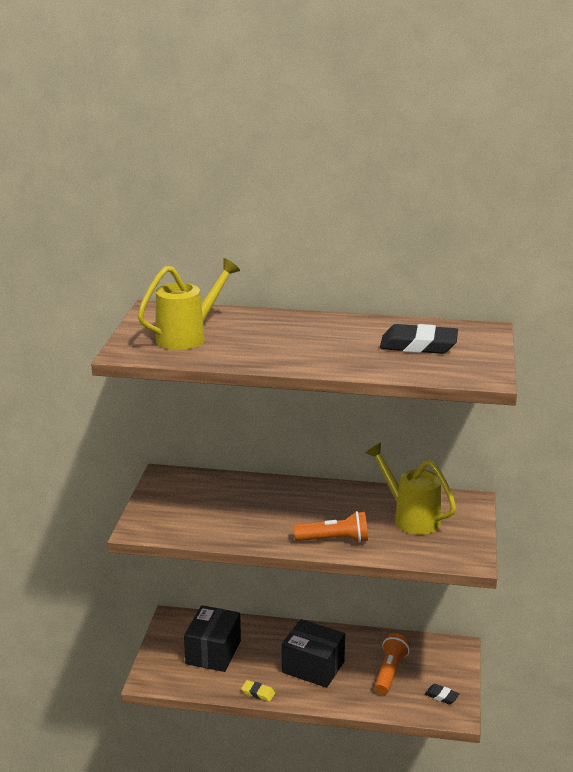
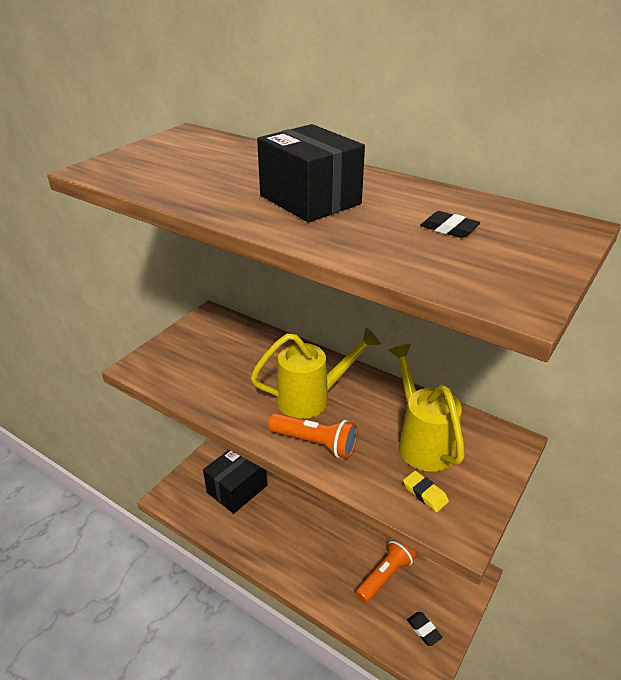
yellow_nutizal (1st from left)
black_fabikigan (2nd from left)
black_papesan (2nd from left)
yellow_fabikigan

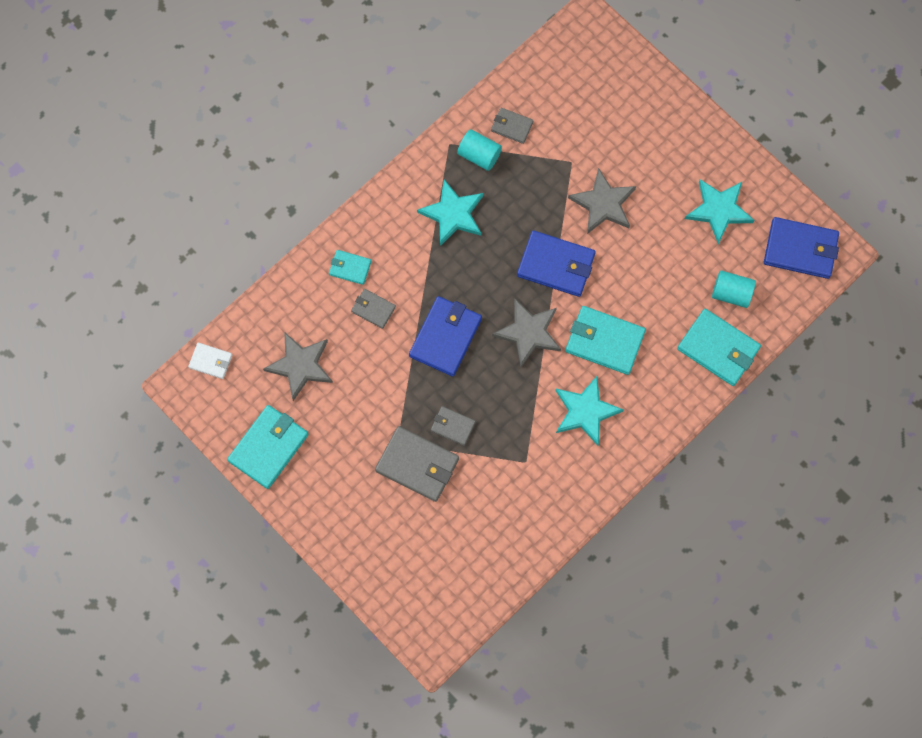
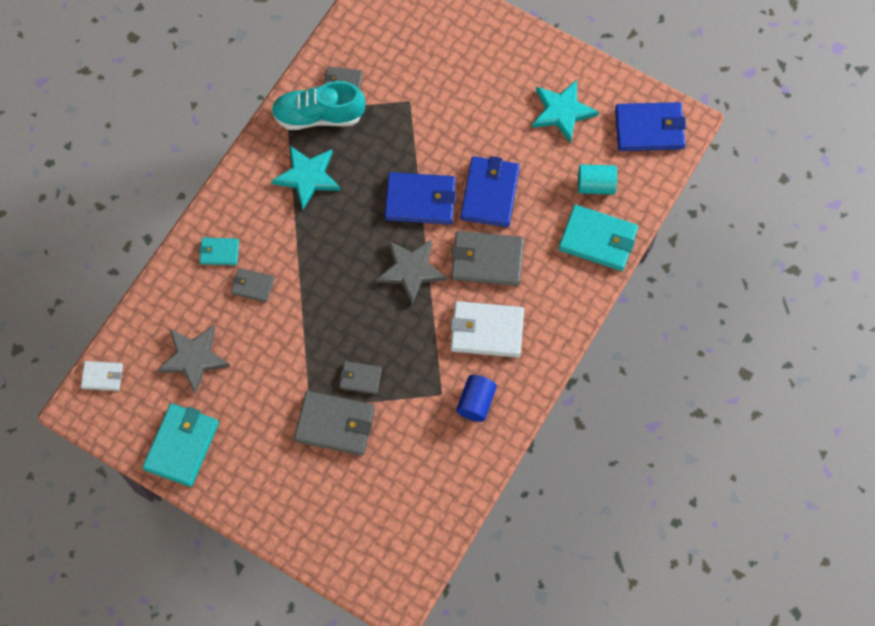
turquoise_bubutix
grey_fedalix (3rd from left in the first image)
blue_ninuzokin (2nd from left)
grey_ninuzokin (5th from left)
white_ninuzokin (2nd from left)
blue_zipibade

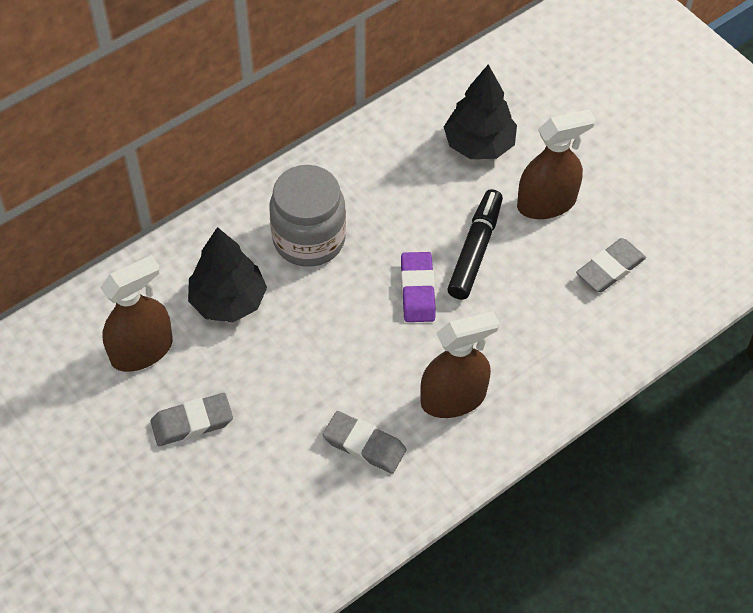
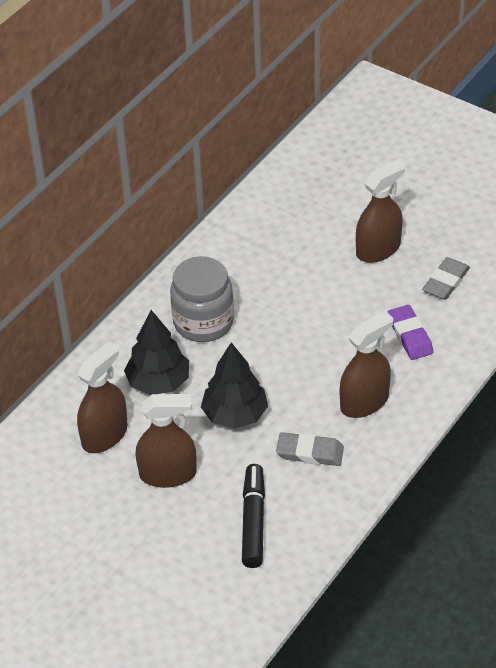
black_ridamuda (2nd from left)
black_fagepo
purple_fabikigan
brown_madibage (2nd from left)

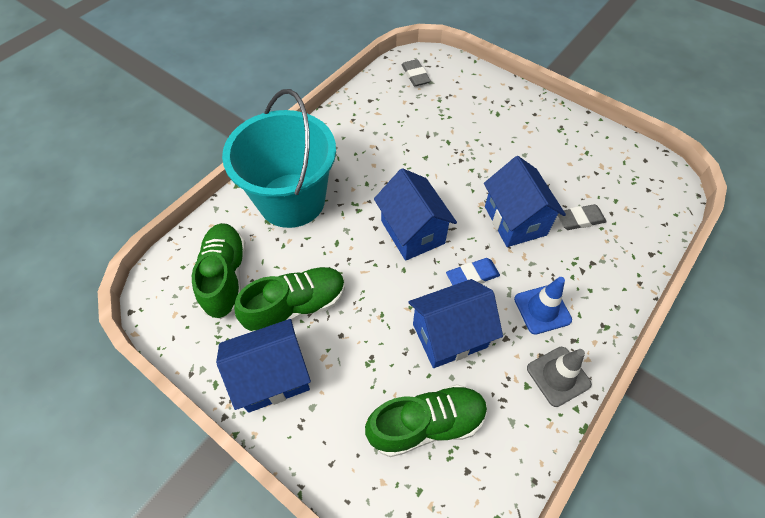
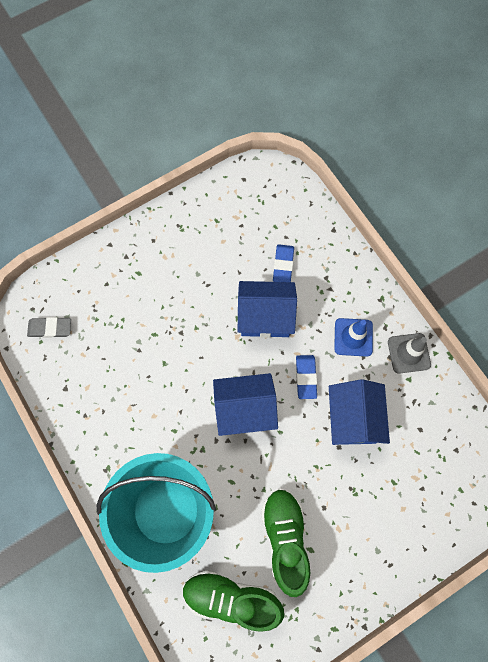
blue_fabikigan (1st from left)
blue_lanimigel (1st from left in the first image)
green_bubutix (3rd from left in the first image)

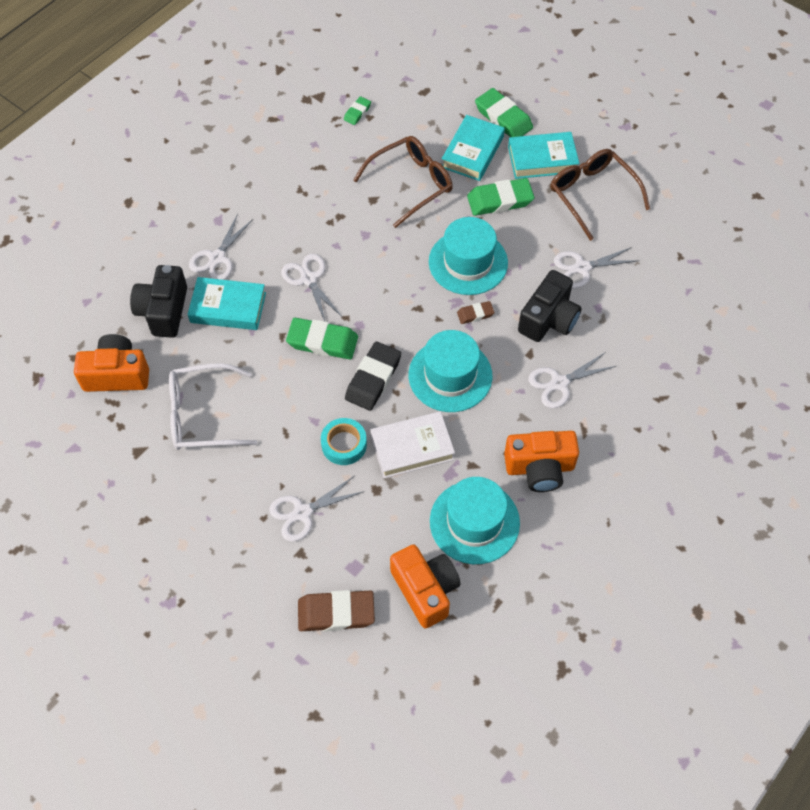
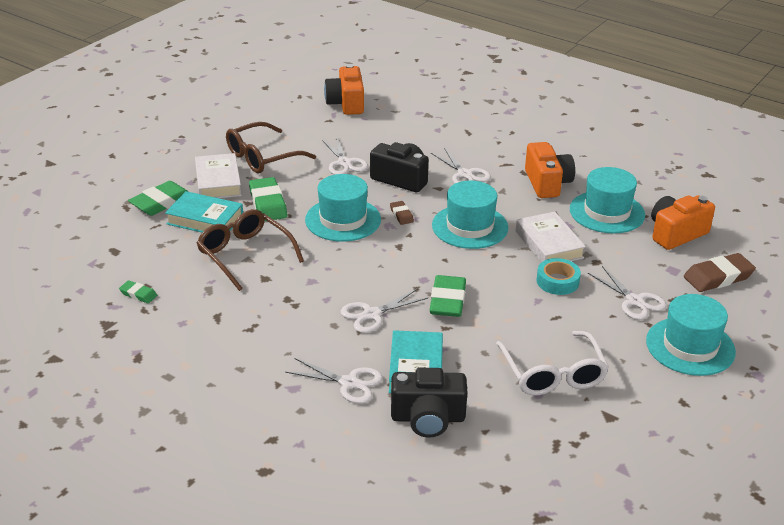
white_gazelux (1st from left)
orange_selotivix (1st from left)
black_fabikigan
brown_fabikigan (2nd from left)
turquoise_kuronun (4th from left)

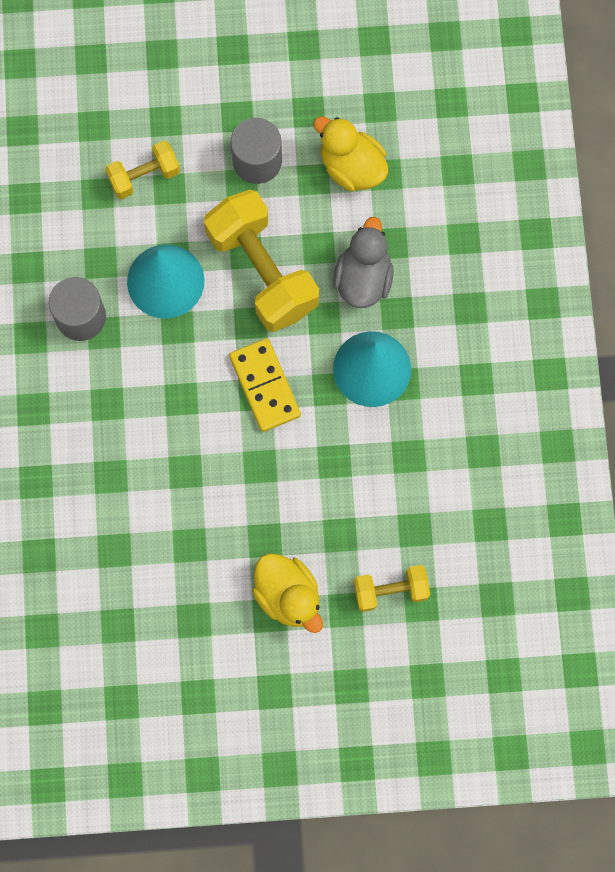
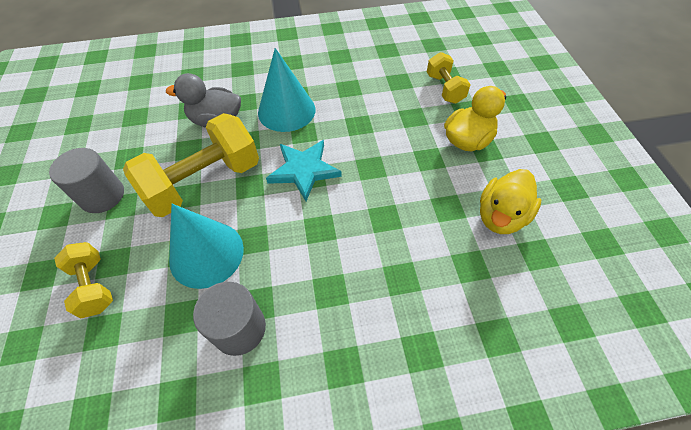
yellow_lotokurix (2nd from left)
turquoise_fedalix

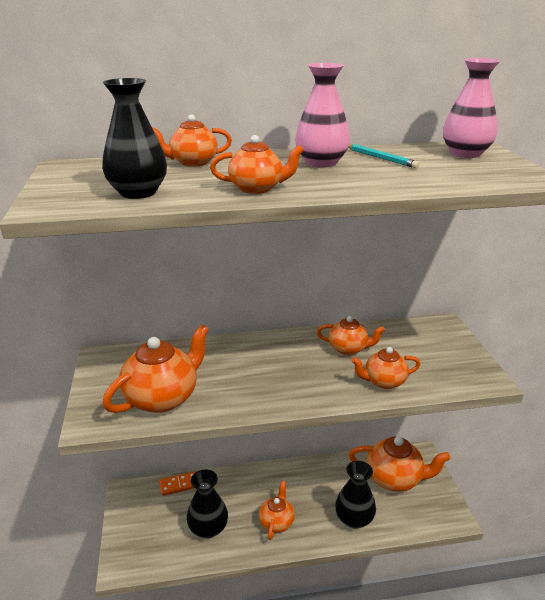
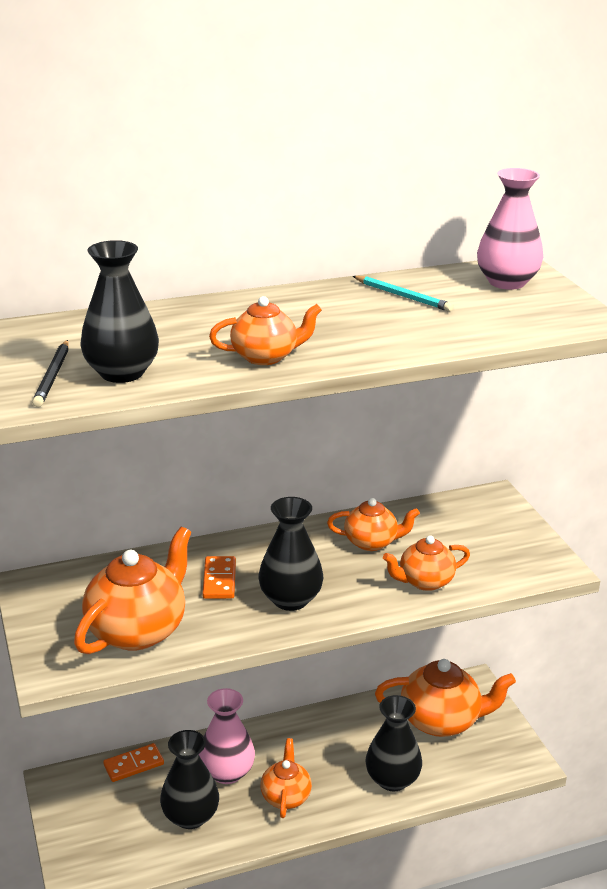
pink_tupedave (1st from left)
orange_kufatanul (2nd from left in the first image)
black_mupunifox
black_tupedave (3rd from left)
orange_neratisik (2nd from left)

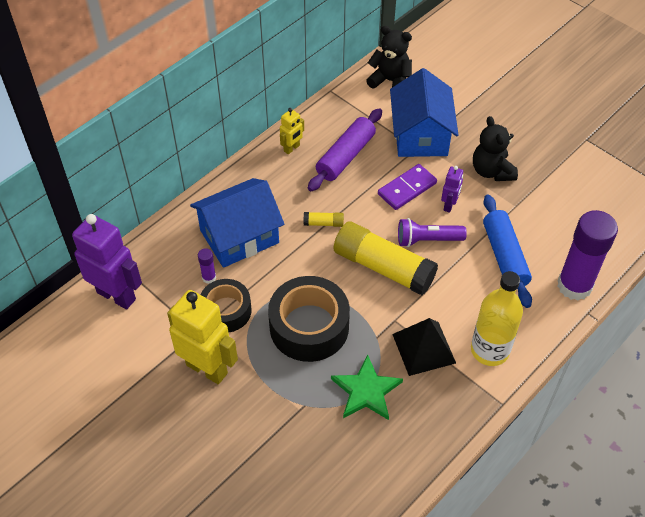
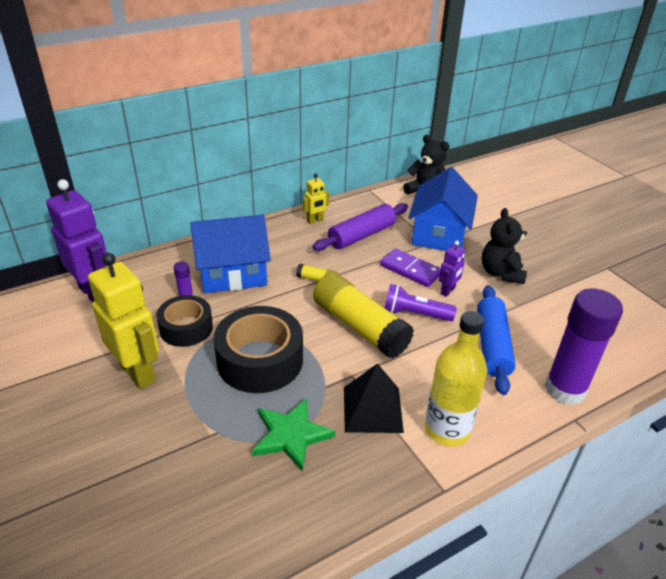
purple_neratisik

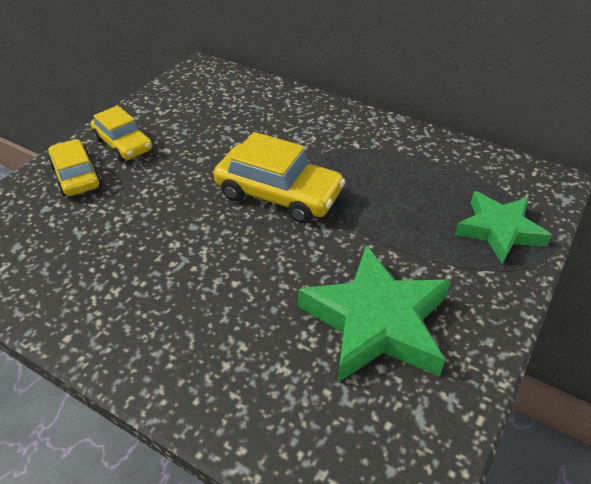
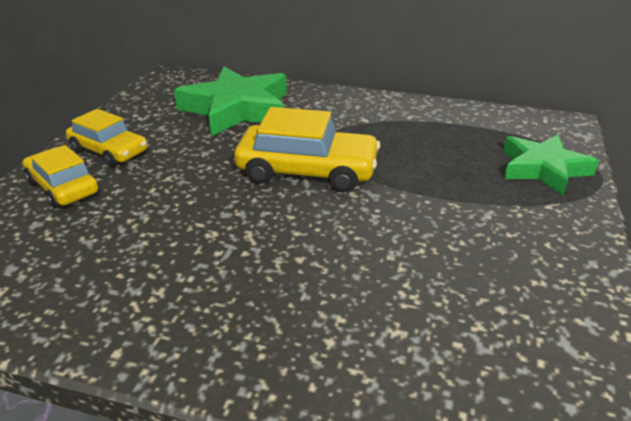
green_fedalix (1st from left)

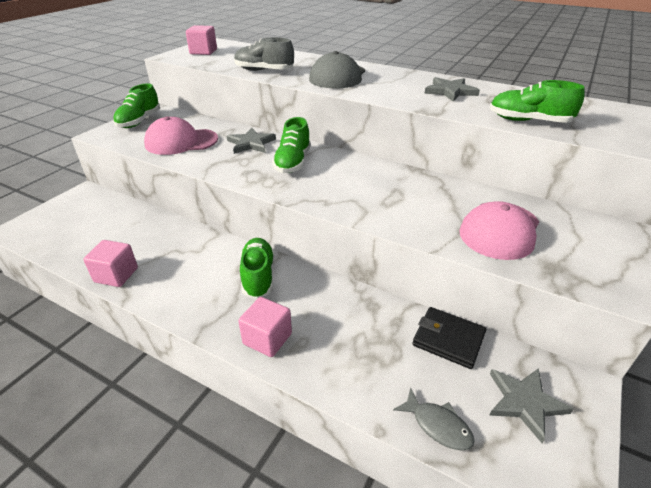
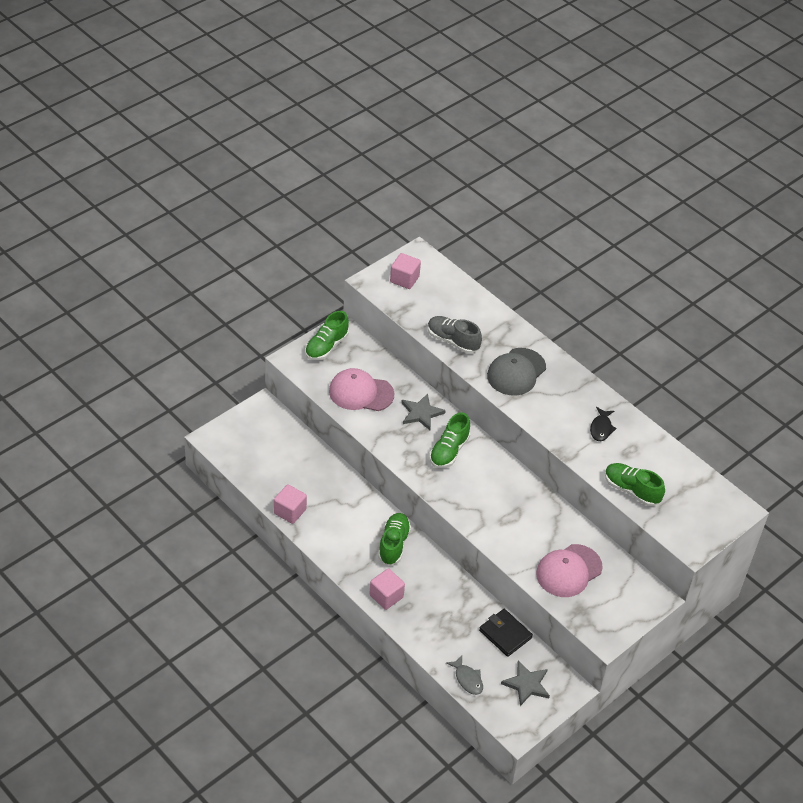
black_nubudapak

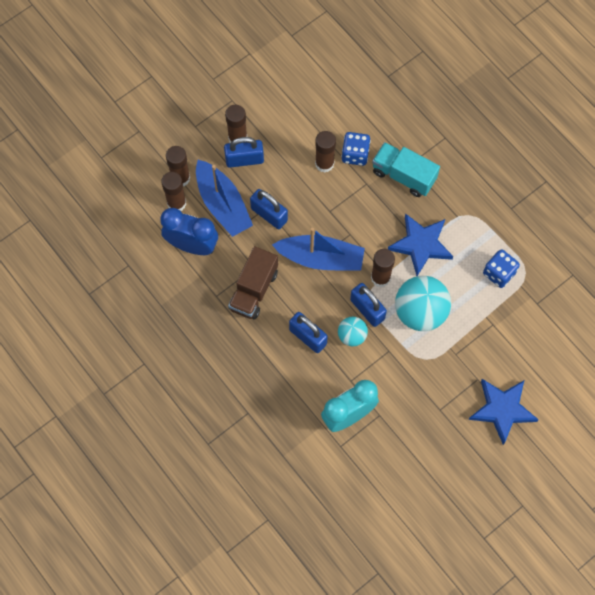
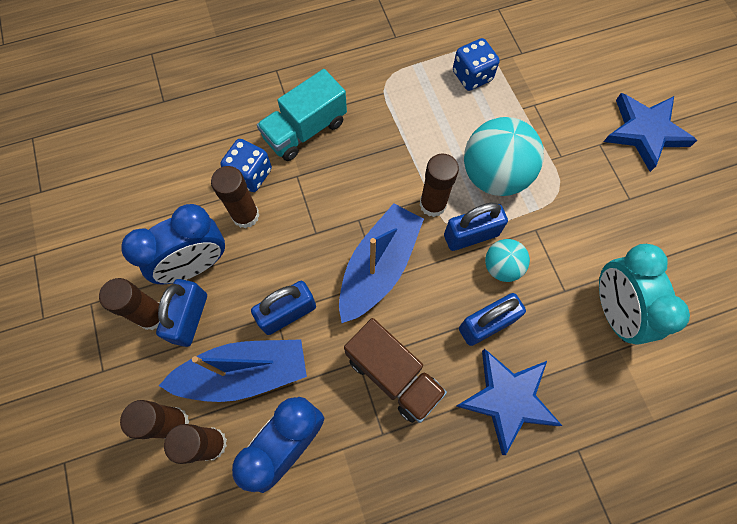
blue_fedalix (1st from left)
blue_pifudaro (1st from left)

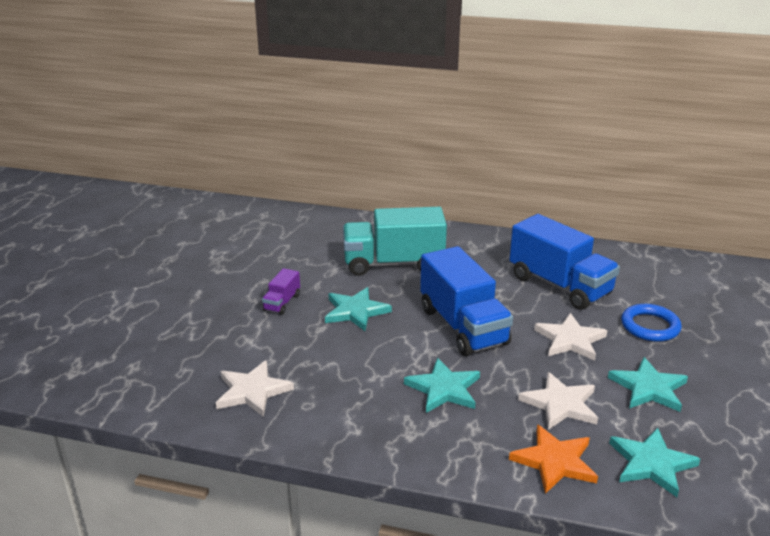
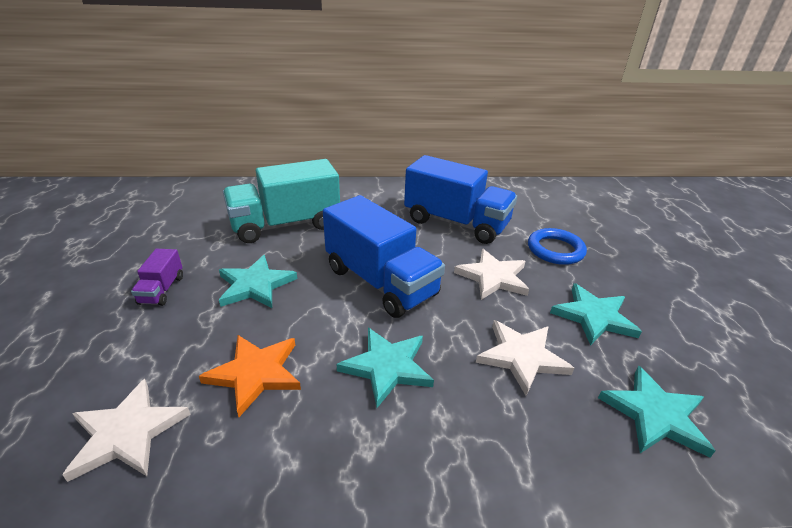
orange_fedalix

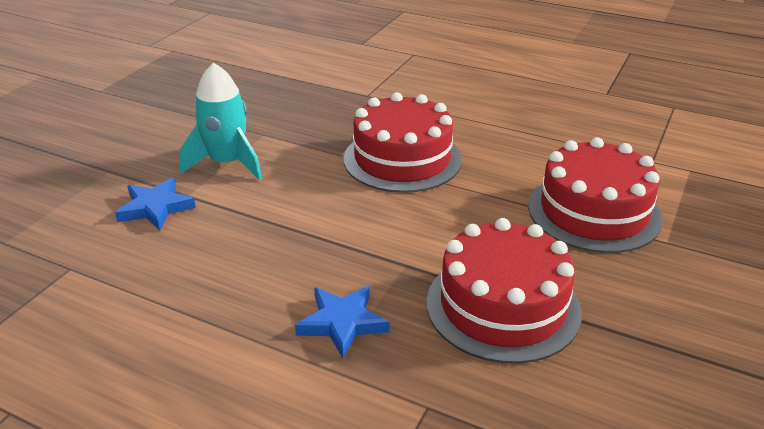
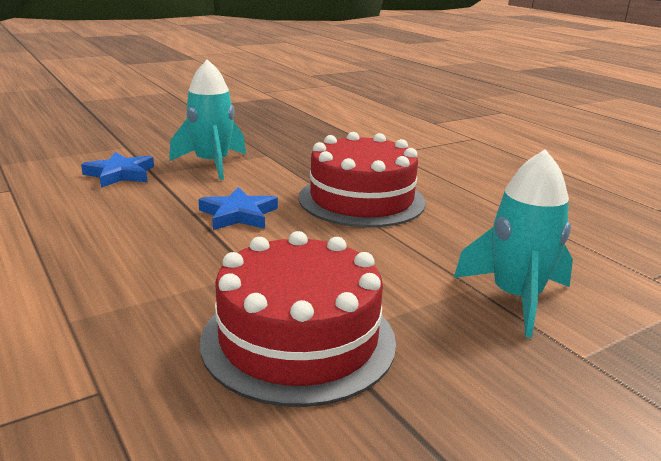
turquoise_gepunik (2nd from left)
blue_fedalix (2nd from left)

